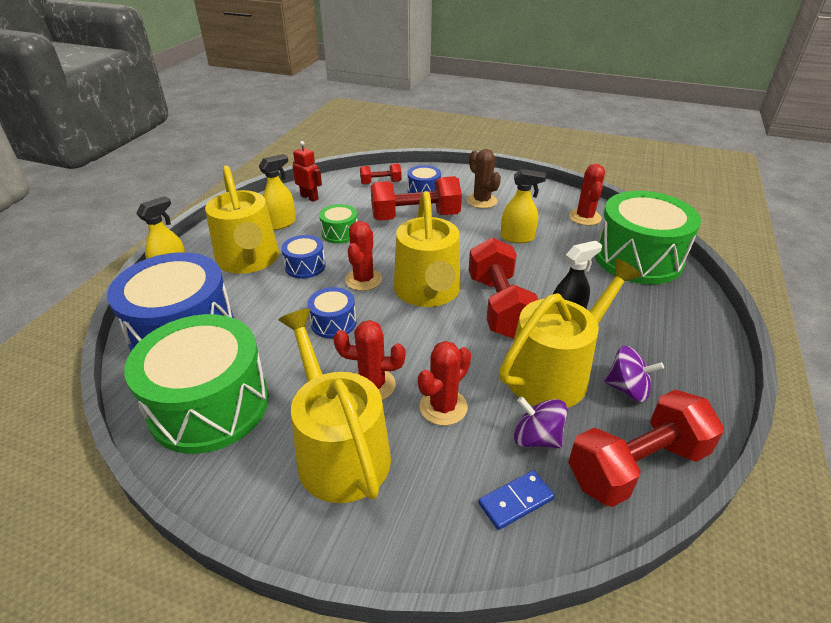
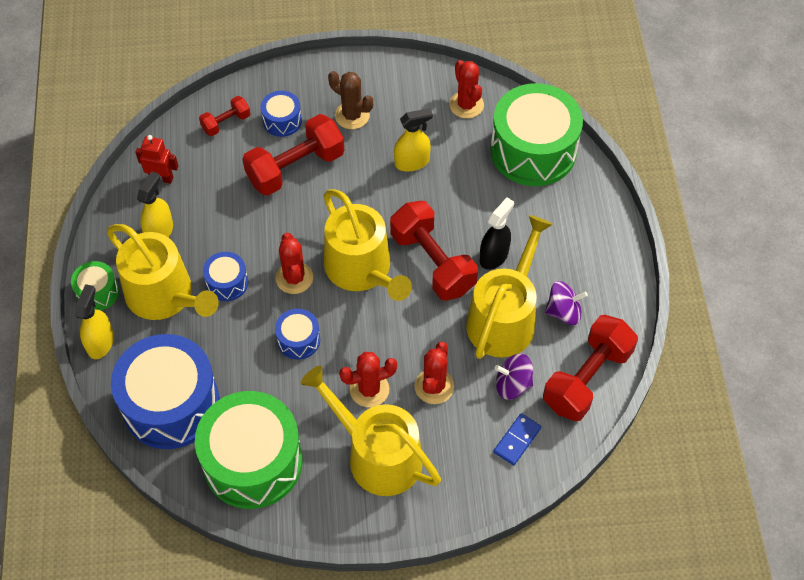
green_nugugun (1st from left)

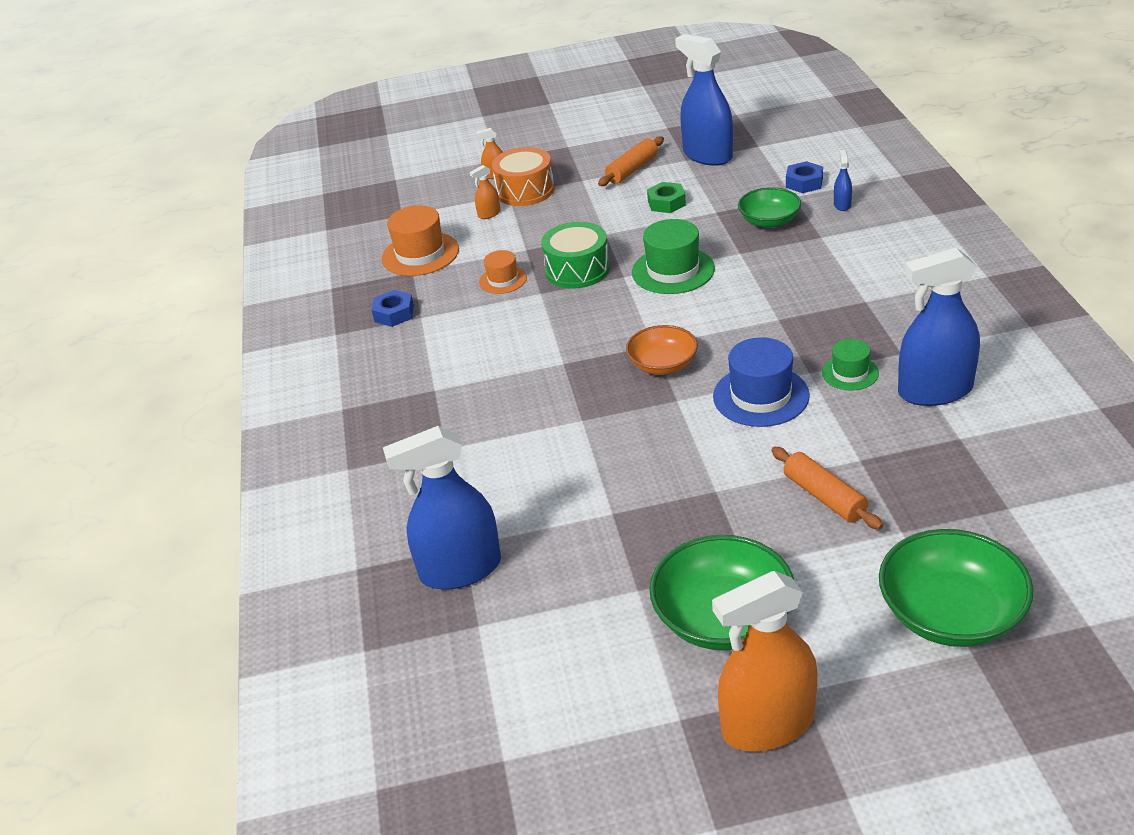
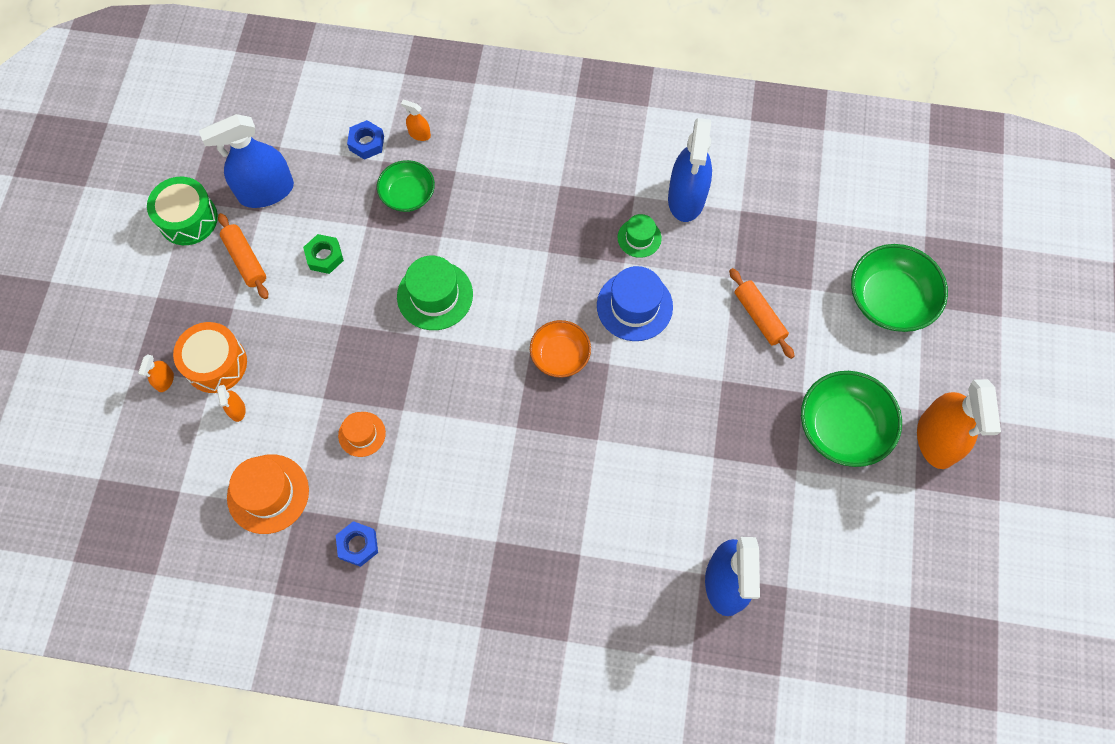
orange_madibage (3rd from left)
green_nugugun
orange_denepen (2nd from left)

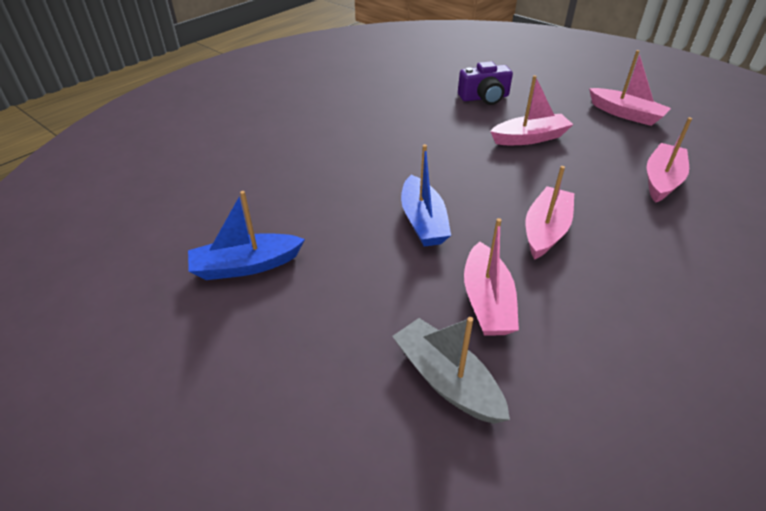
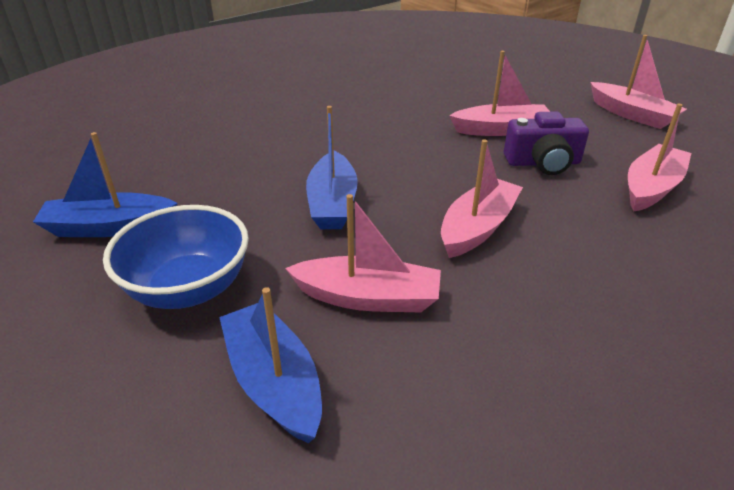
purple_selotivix
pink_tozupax (1st from left)
blue_tozupax (2nd from left)
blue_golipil

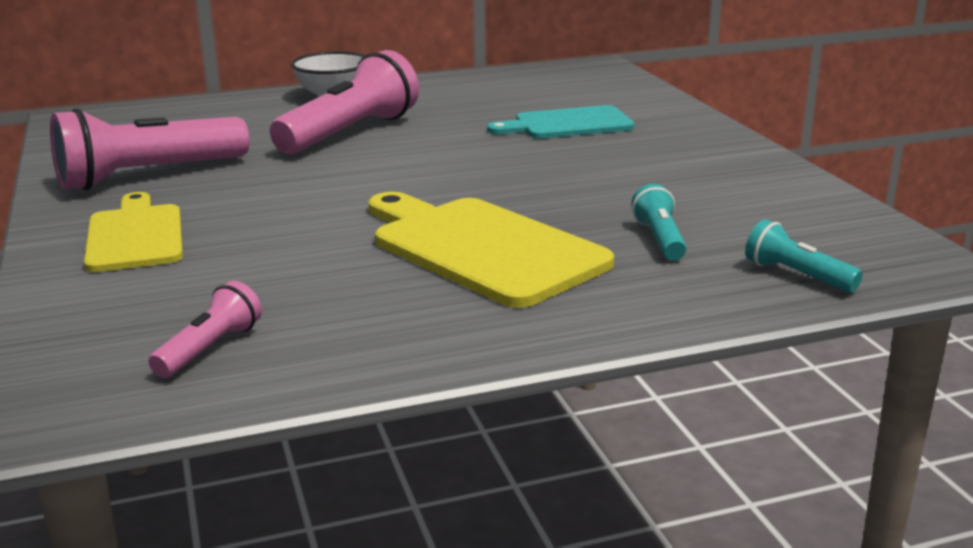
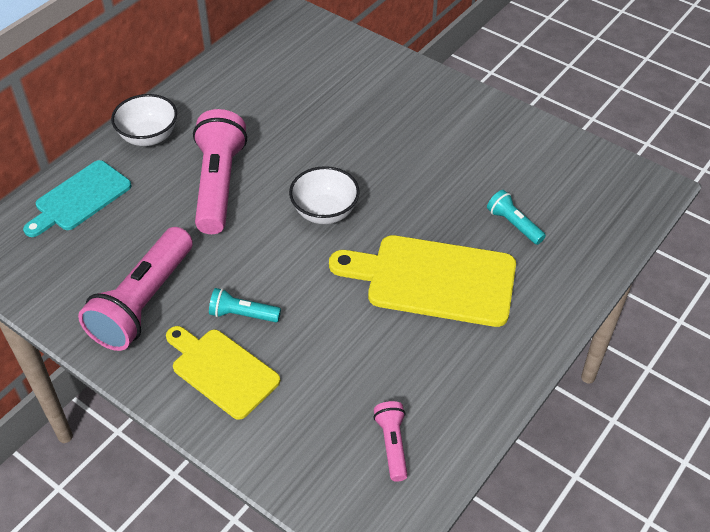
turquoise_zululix
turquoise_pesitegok (1st from left)
white_golipil (2nd from left)

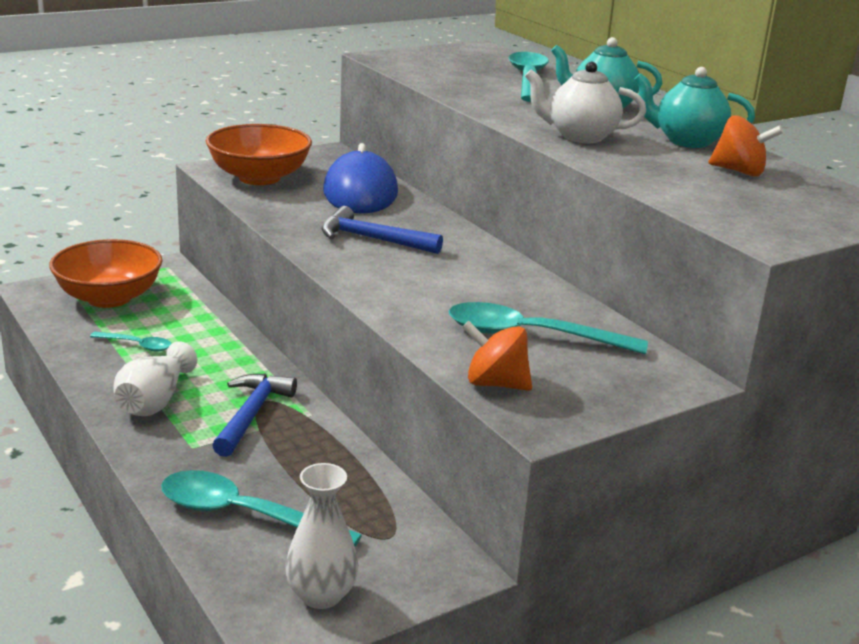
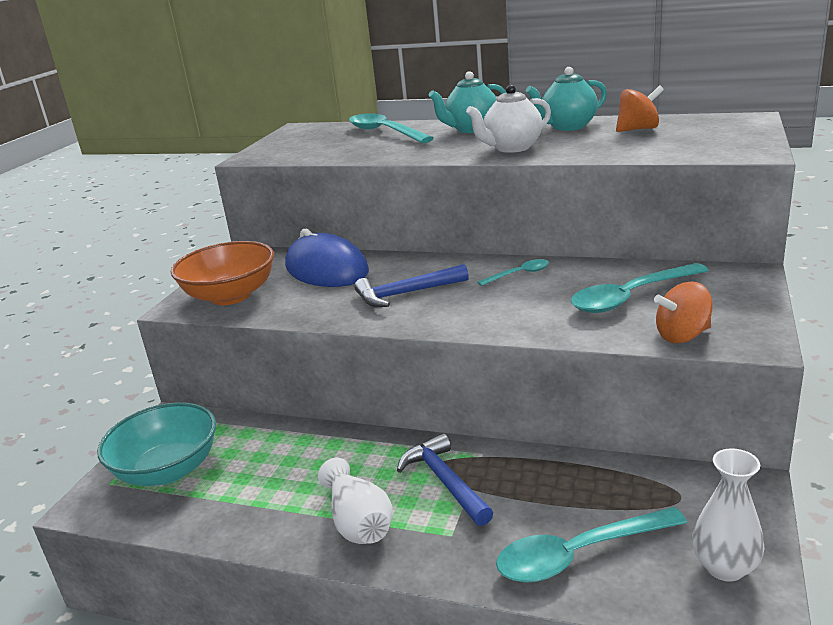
turquoise_golipil
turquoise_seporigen (2nd from left)

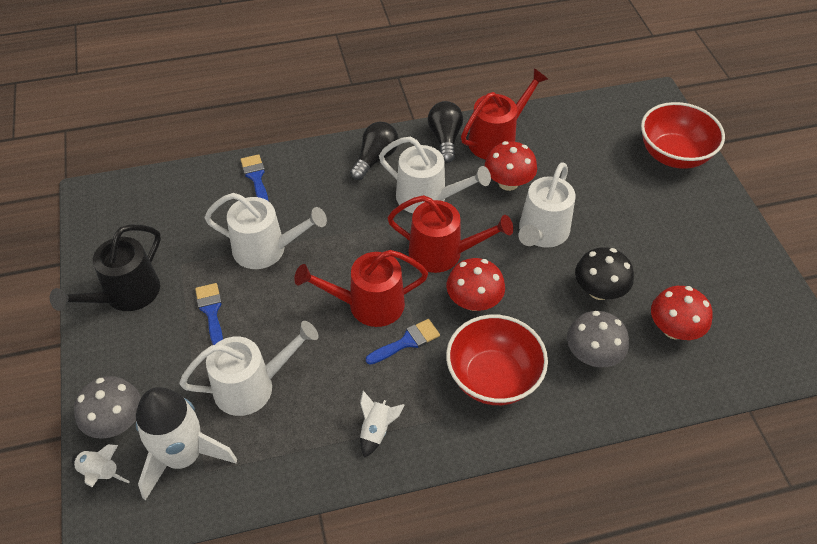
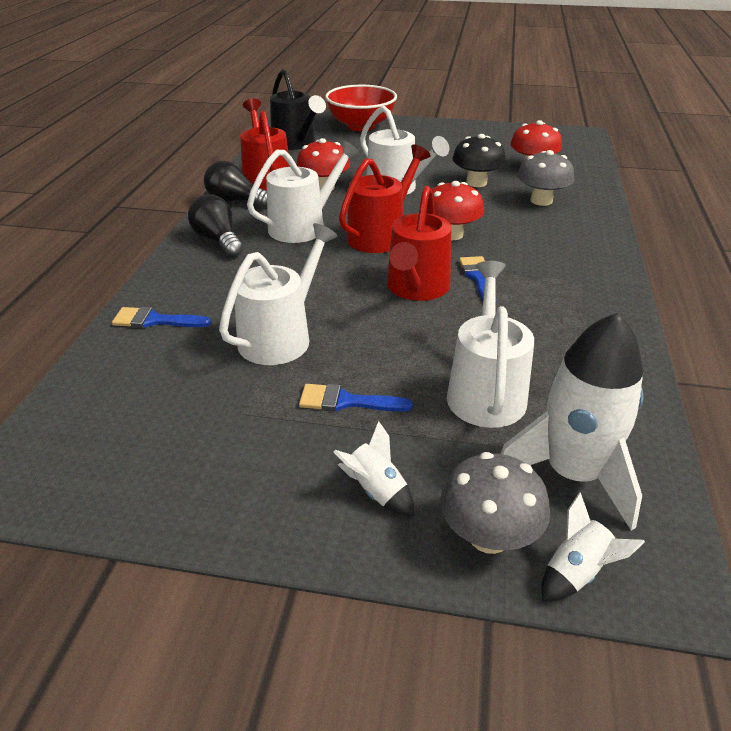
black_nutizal
red_golipil (1st from left in the first image)
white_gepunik (1st from left)

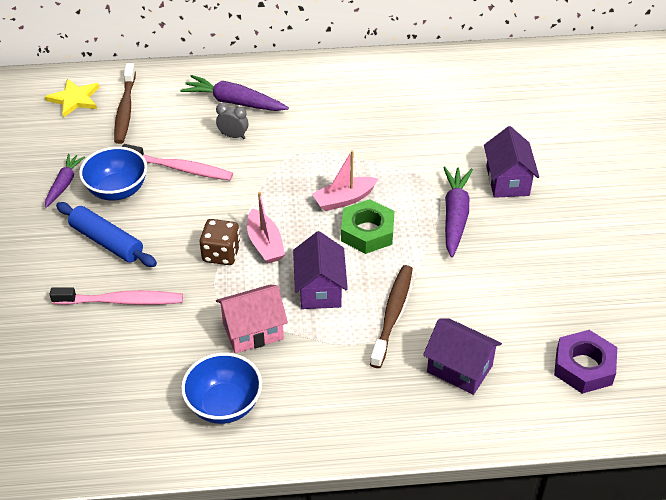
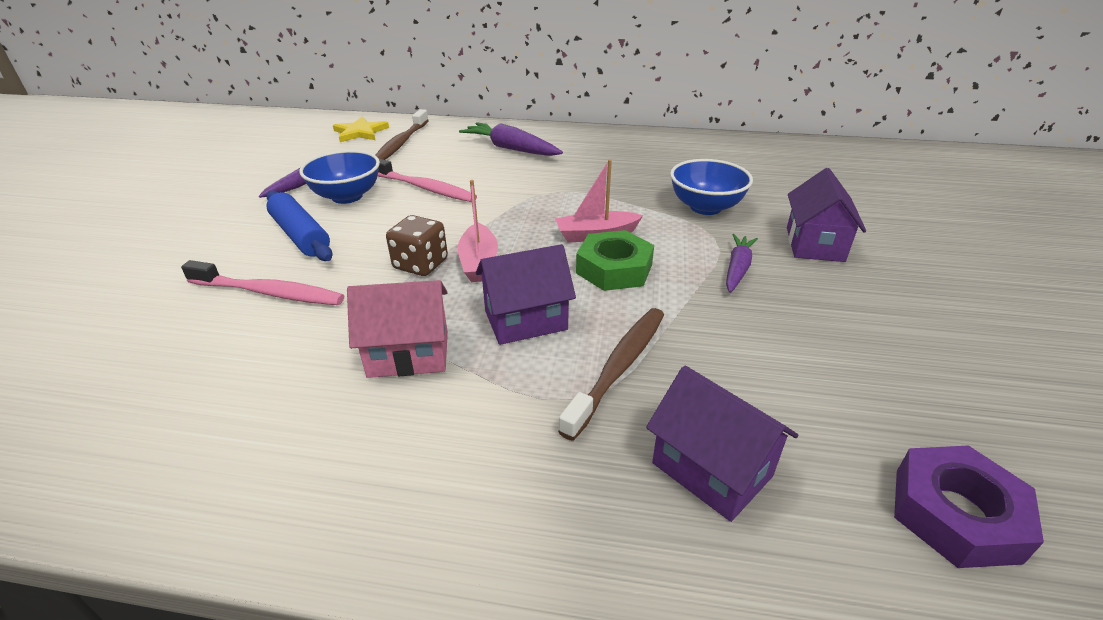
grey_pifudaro
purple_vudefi (3rd from left)
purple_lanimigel (1st from left)
blue_golipil (2nd from left)

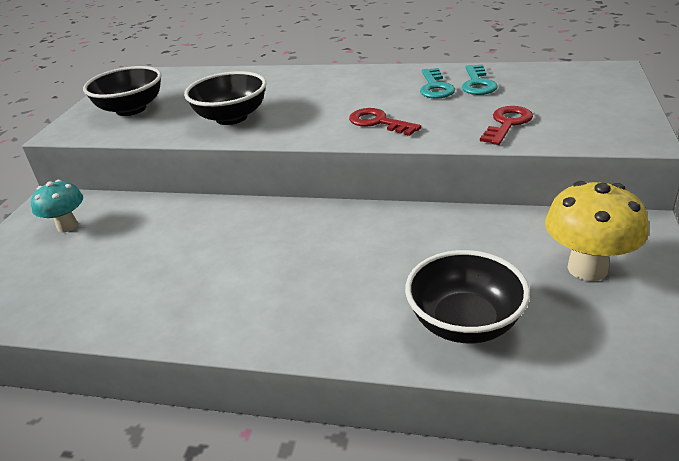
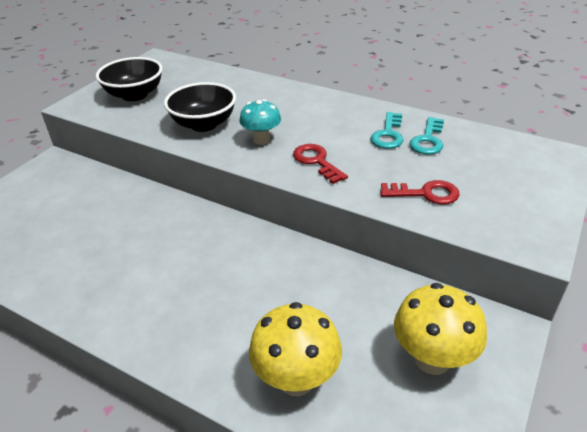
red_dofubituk (2nd from left)
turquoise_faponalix
yellow_faponalix (1st from left)

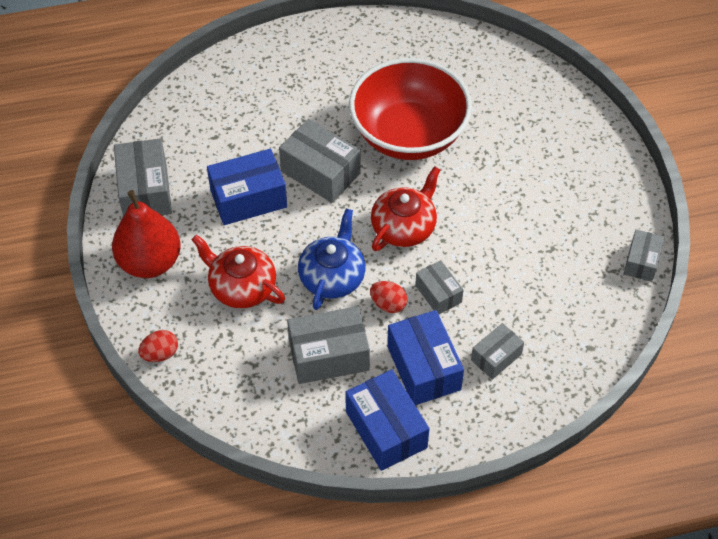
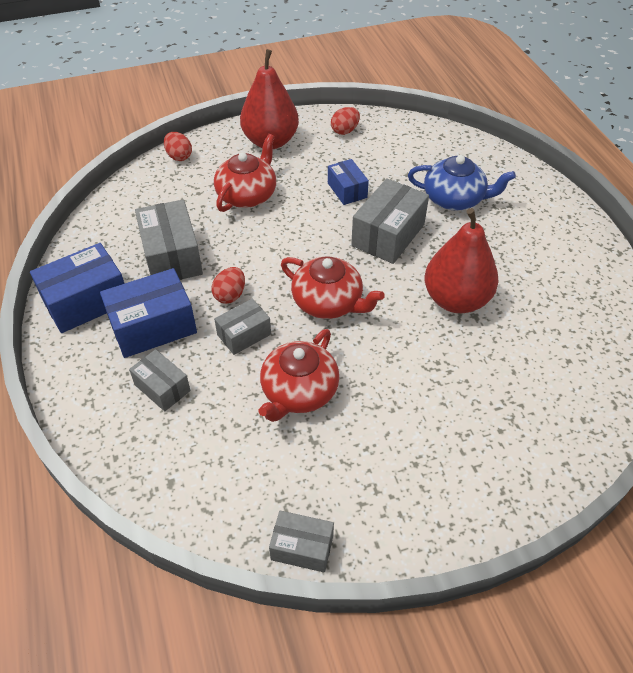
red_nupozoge (2nd from left)
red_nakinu (3rd from left)
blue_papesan (3rd from left)
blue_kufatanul
red_kufatanul (2nd from left)

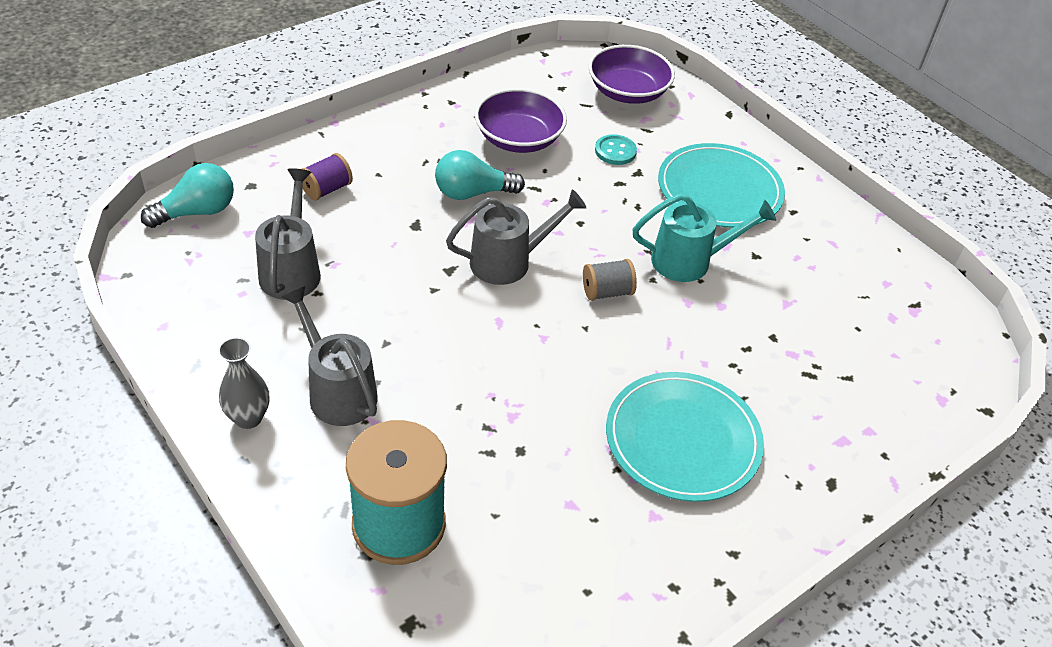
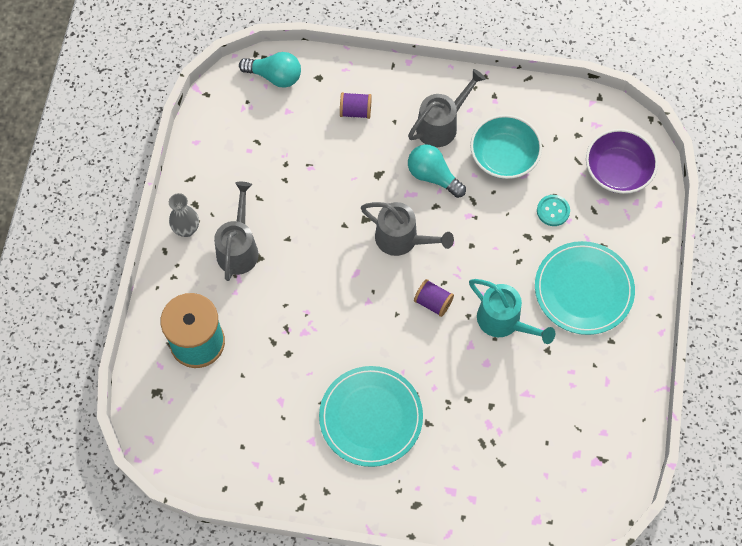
turquoise_golipil
grey_nutizal (3rd from left)
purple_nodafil (2nd from left)

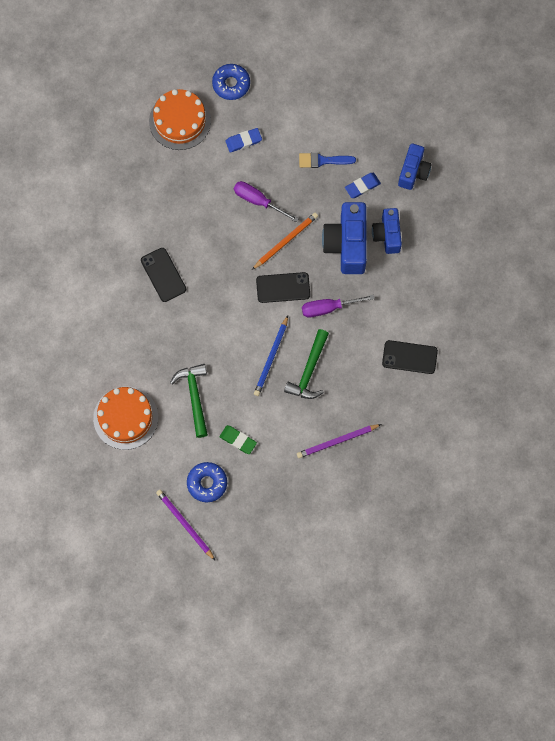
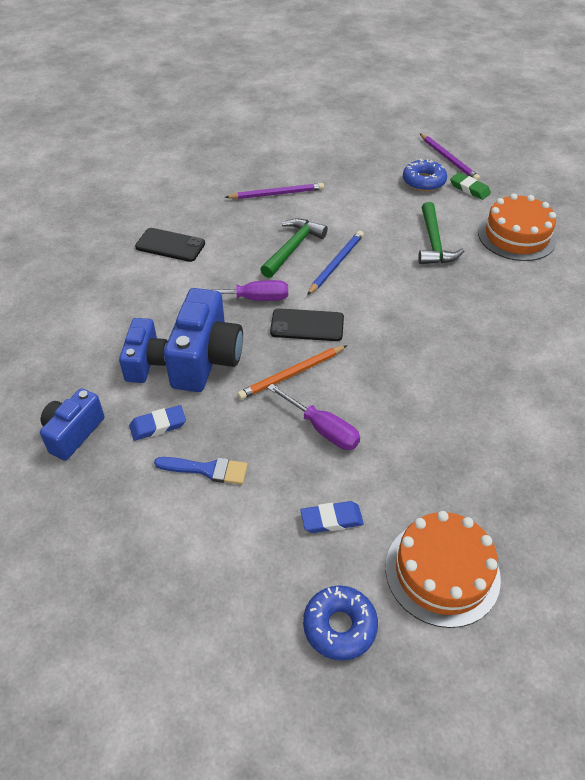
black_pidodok (1st from left in the first image)
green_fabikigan

